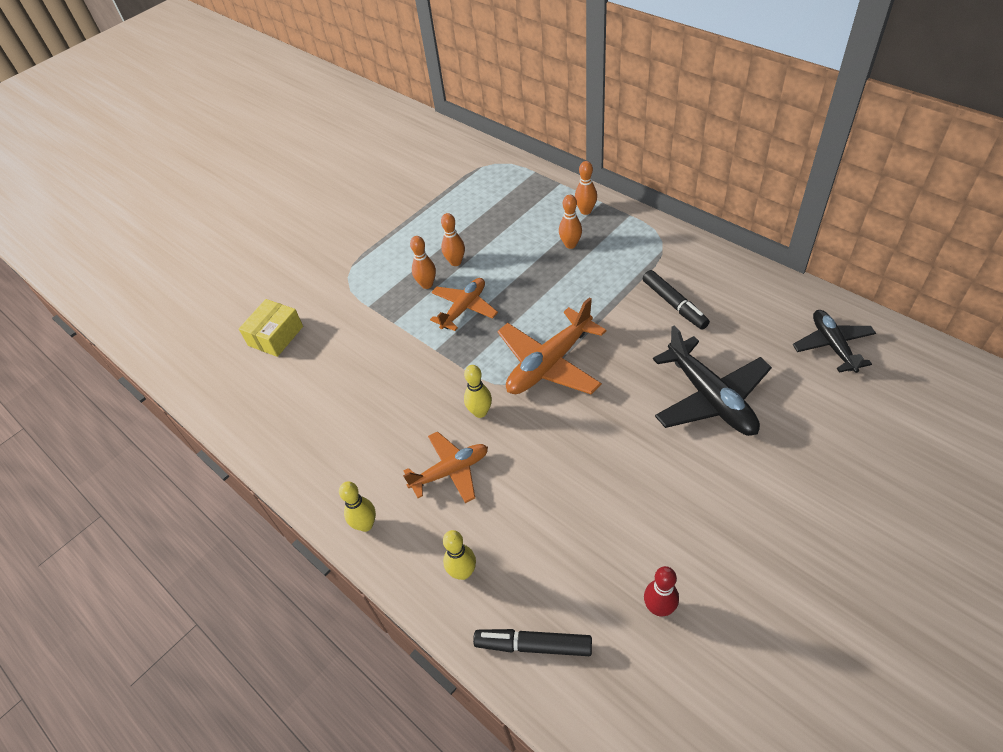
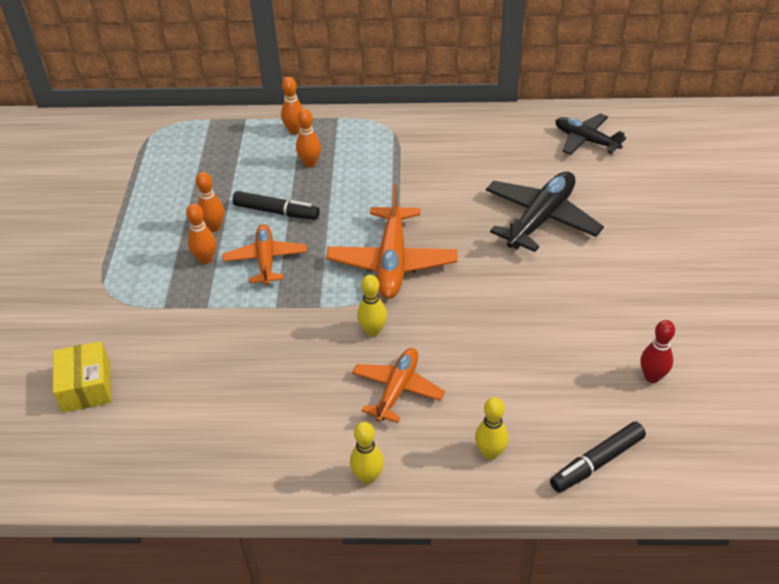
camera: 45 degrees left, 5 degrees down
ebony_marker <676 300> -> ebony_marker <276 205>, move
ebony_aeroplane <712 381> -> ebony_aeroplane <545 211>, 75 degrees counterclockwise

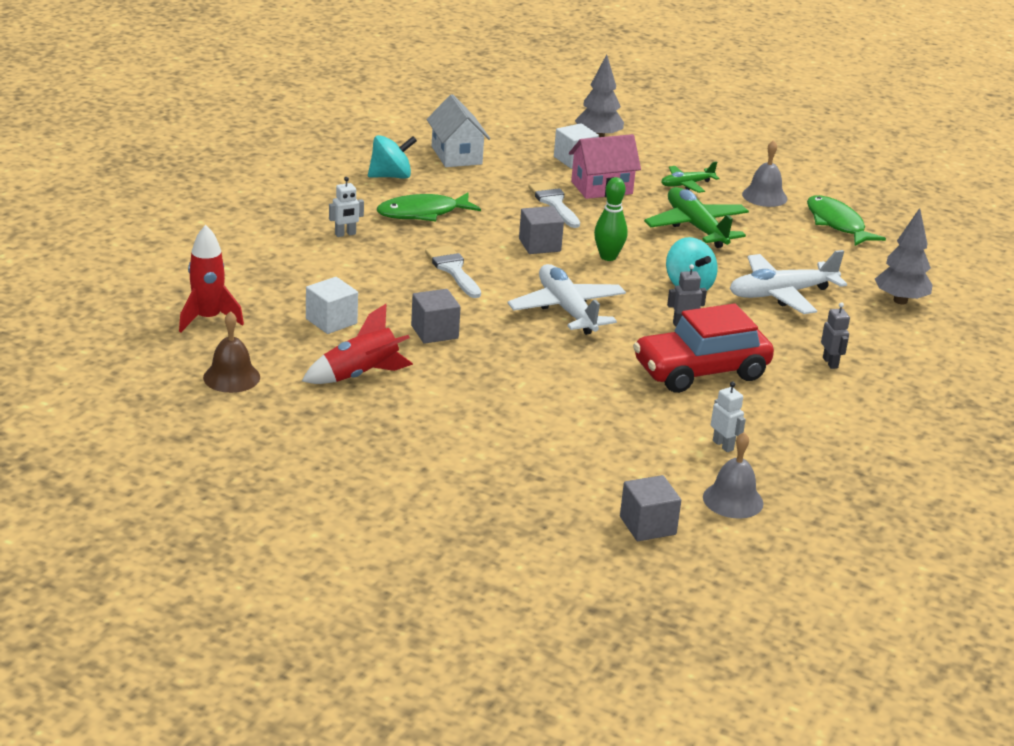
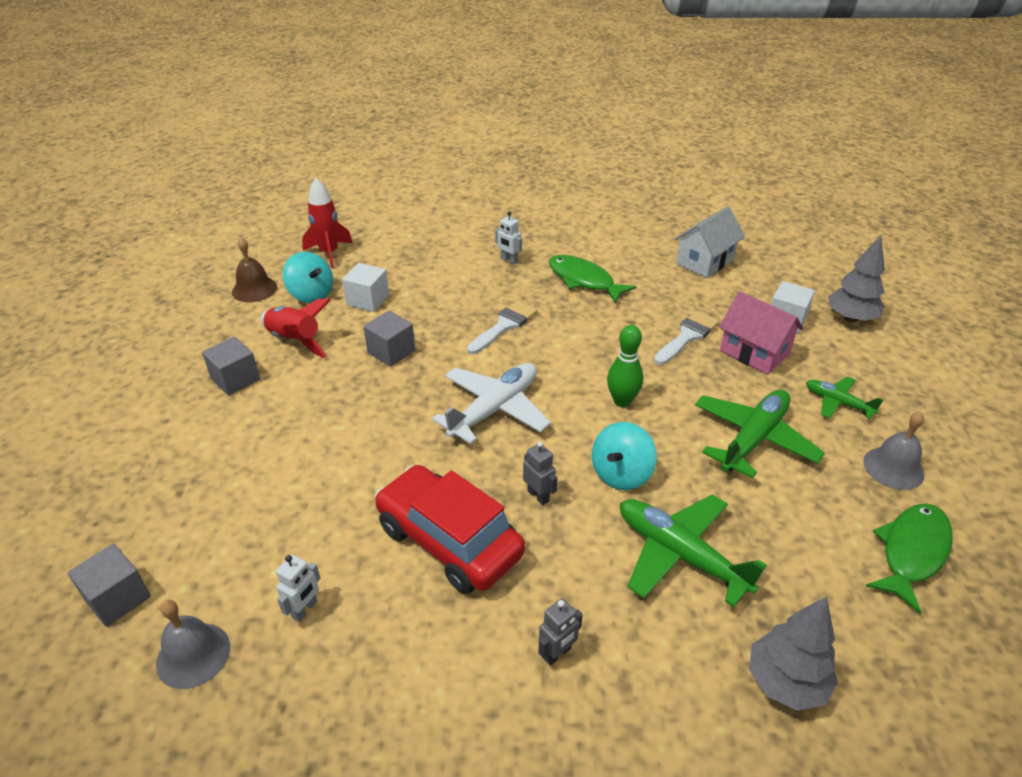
camera: 65 degrees right, 10 degrees up
teal_toy_top <392 157> -> teal_toy_top <308 277>, move
gray_solid_cube <541 230> -> gray_solid_cube <231 366>, move
snow-white_aeroplane <788 282> -> leaf-green_aeroplane <693 550>

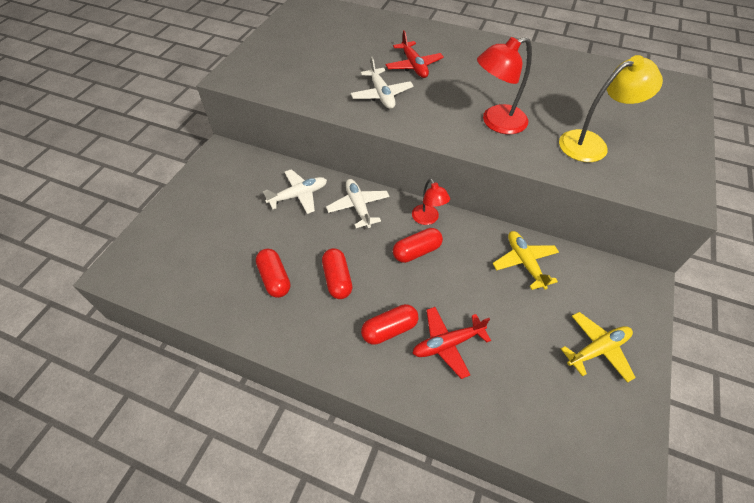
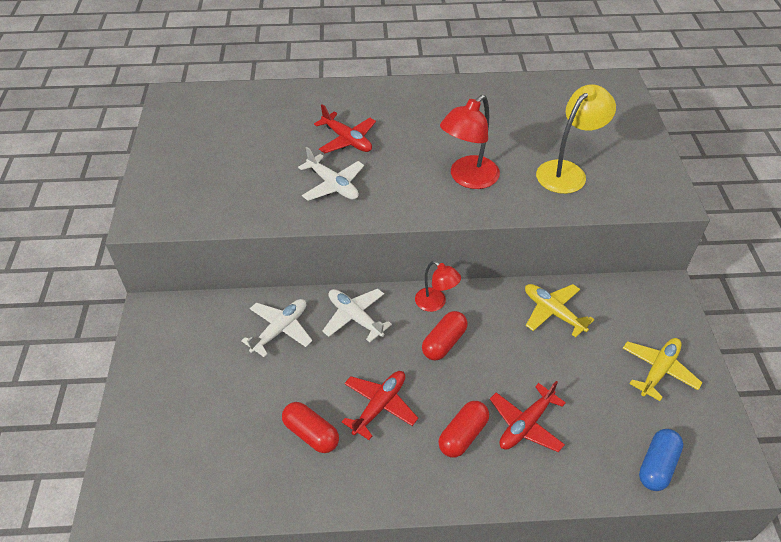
camera: 25 degrees left, 5 degrees down
scarlet_pill_shape <337 273> -> scarlet_aeroplane <380 405>
none -> royal_blue_pill_shape <661 460>

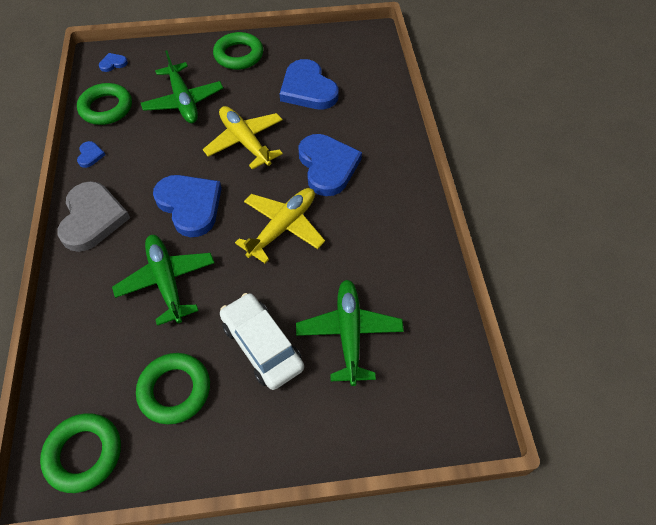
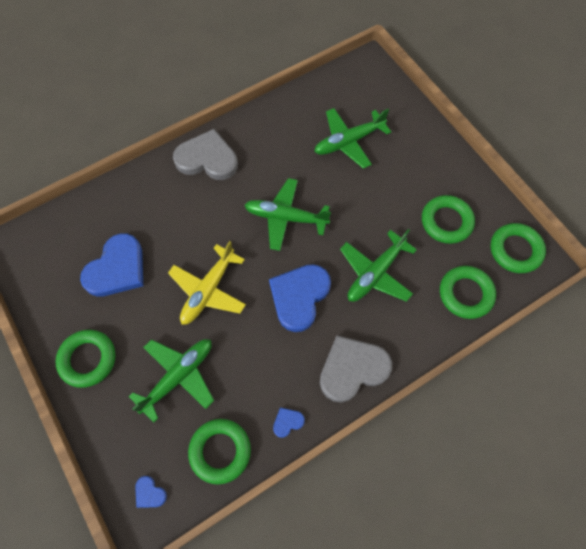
camera: 115 degrees left, 10 degrees up
snow-white_toy_car <262 341> -> none
bright_yellow_aeroplane <280 225> -> leaf-green_aeroplane <287 214>
royal_blue_heart_shape <330 165> -> none
none -> gray_heart_shape <205 154>
none -> leaf-green_ring <468 292>

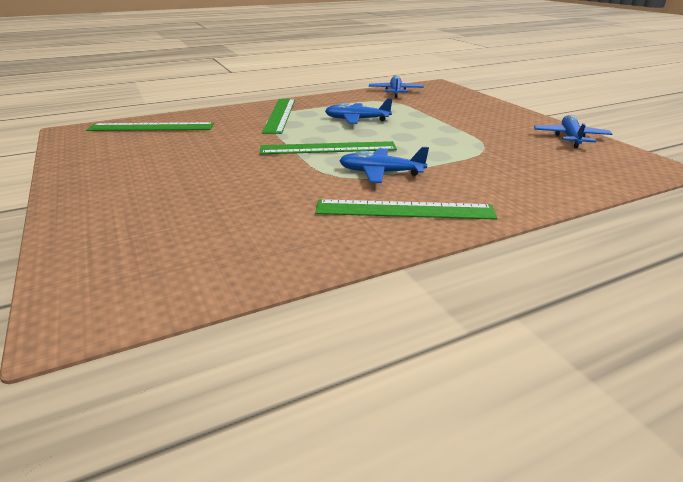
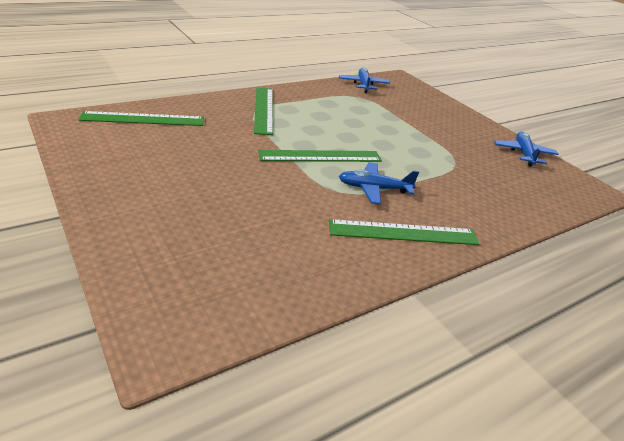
camera: 10 degrees left, 5 degrees up
royal_blue_aeroplane <359 111> -> none

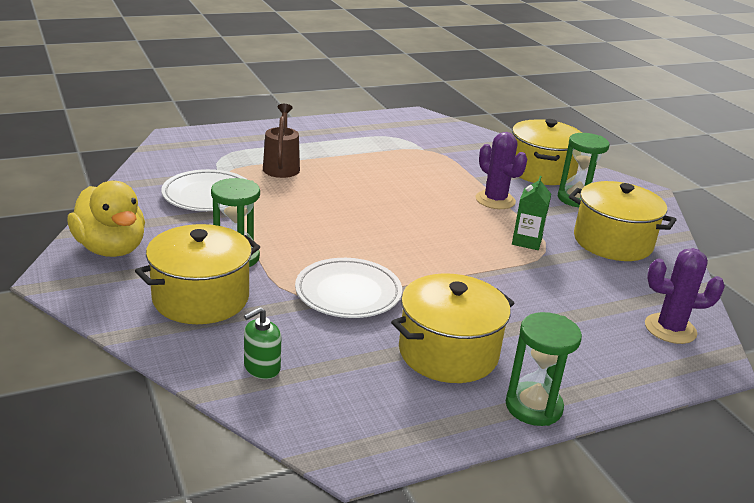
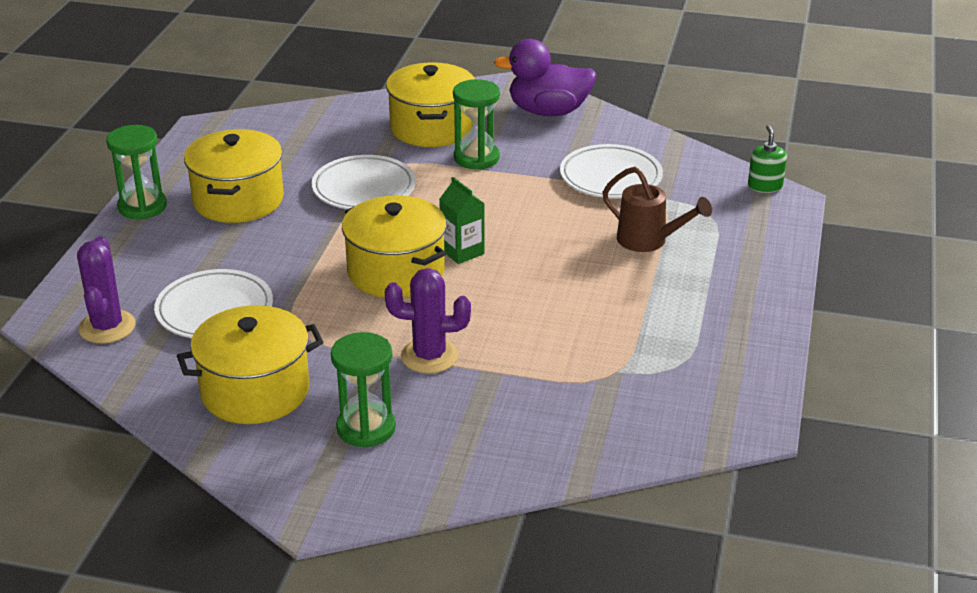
camera: 130 degrees right, 5 degrees up
bright_yellow_duck <106 219> -> purple_duck <545 77>
leaf-green_soap_pump <262 343> -> leaf-green_soap_pump <767 159>, move
bright_yellow_cooking_pot <547 152> -> bright_yellow_cooking_pot <394 246>, move
leaf-green_milk_carton <531 213> -> leaf-green_milk_carton <462 220>, move
purple_prickly_plant <685 296> -> purple_prickly_plant <106 289>, 45 degrees counterclockwise
none -> snow-white_plate <213 303>

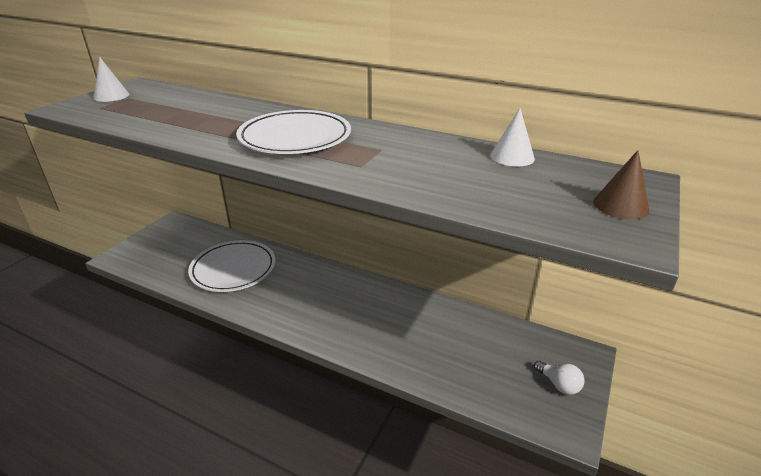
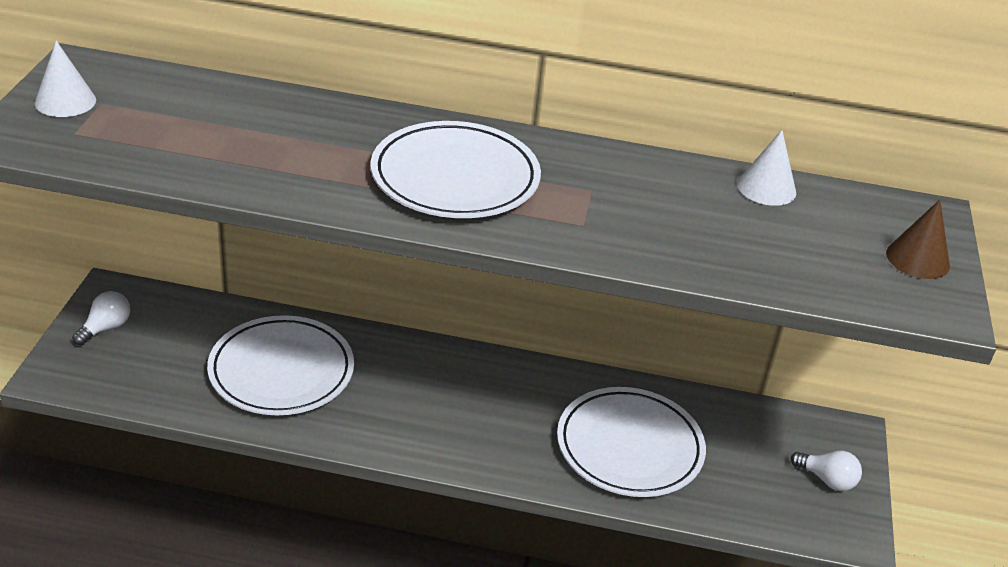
camera: 20 degrees left, 5 degrees up
none -> snow-white_bulb <101 318>
none -> snow-white_plate <631 442>

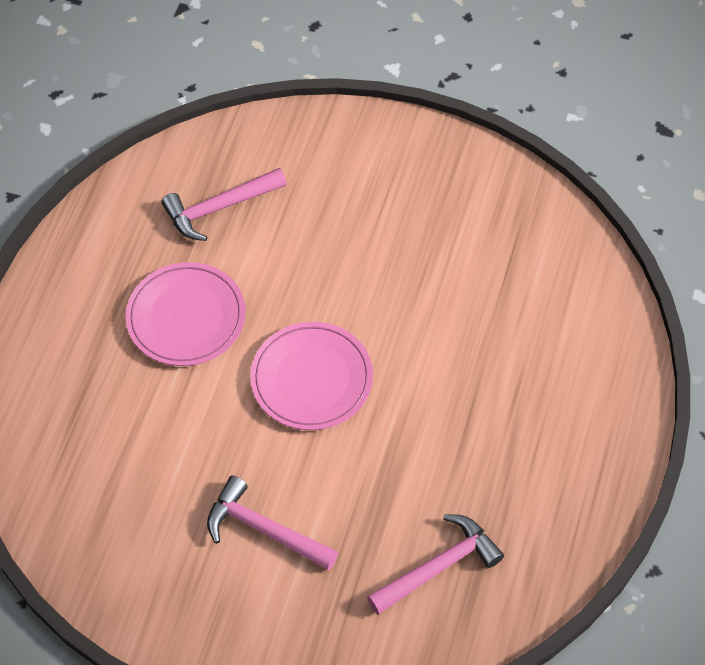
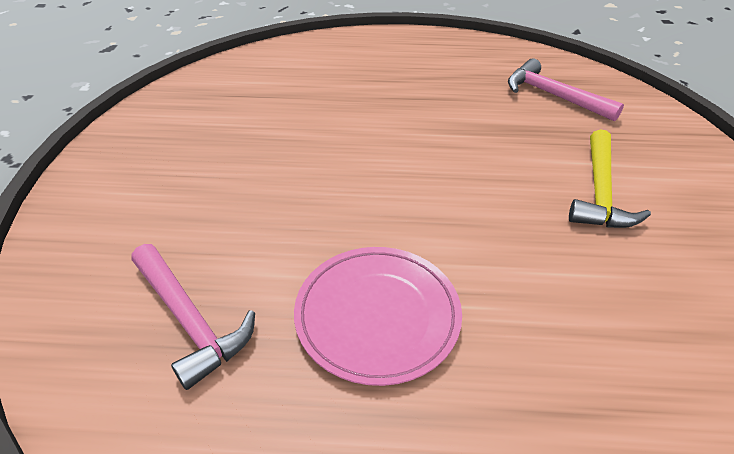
camera: 105 degrees left, 15 degrees down
rosy_claw_hammer <272 522> -> bright_yellow_claw_hammer <610 178>
rosy_plate <311 376> -> none

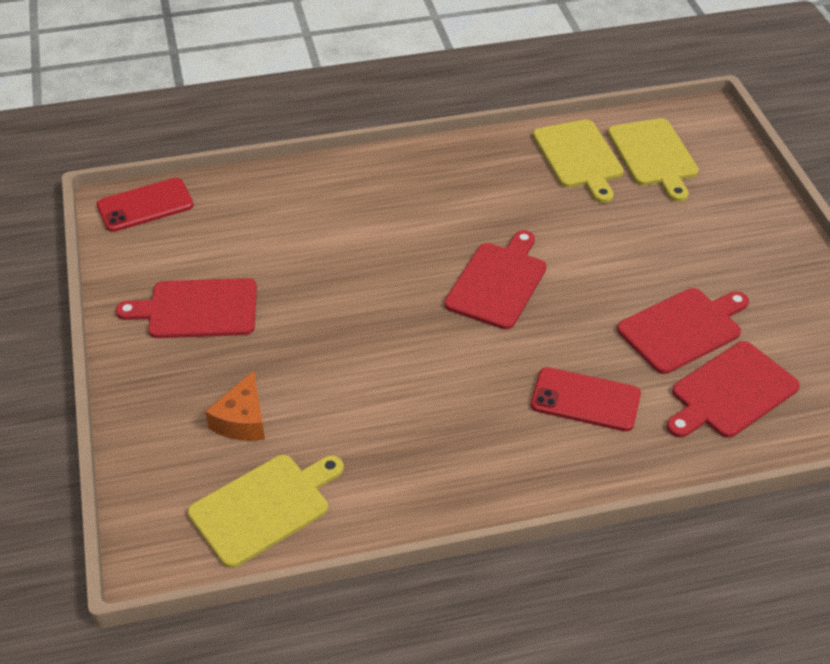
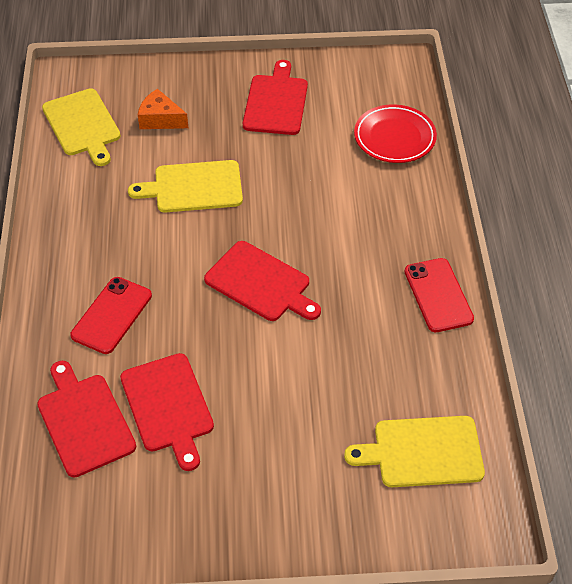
camera: 100 degrees right, 5 degrees up
scarlet_mobile_phone <145 205> -> scarlet_mobile_phone <439 295>, move
bright_yellow_chopping_board <578 161> -> bright_yellow_chopping_board <185 186>, move
none -> scarlet_plate <395 133>

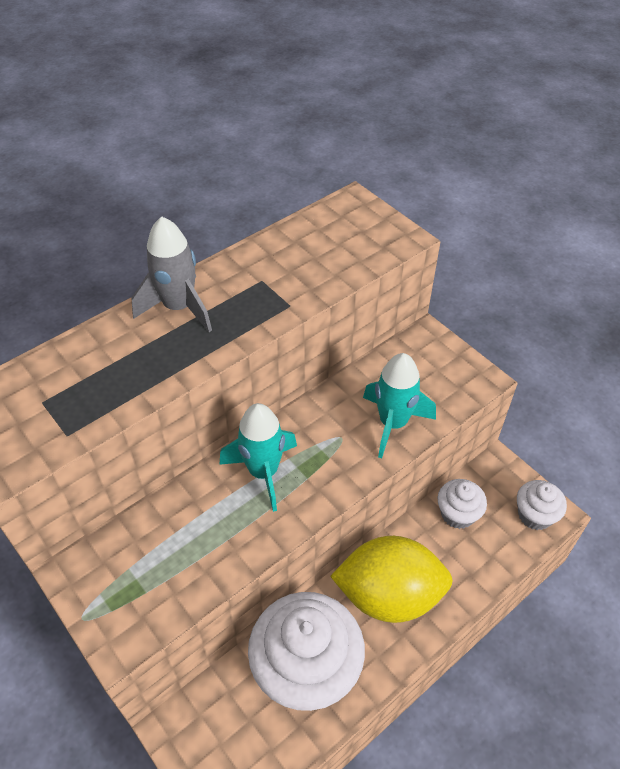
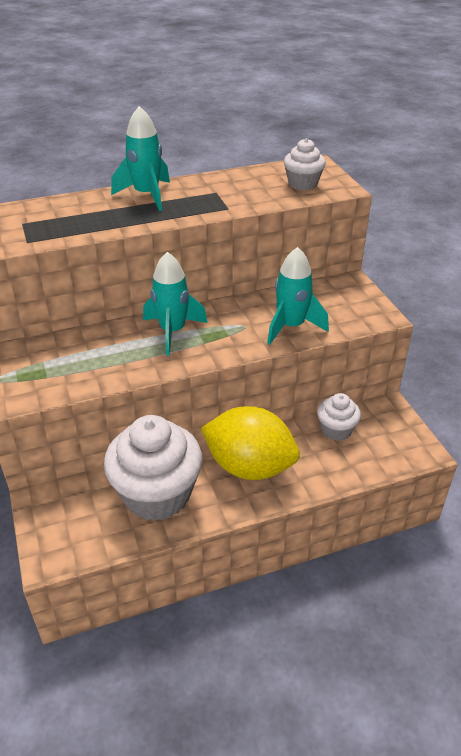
camera: 20 degrees right, 10 degrees down
gray_toy_rocket <171 274> -> teal_toy_rocket <140 158>
snow-white_muffin <542 505> -> snow-white_muffin <305 164>, move

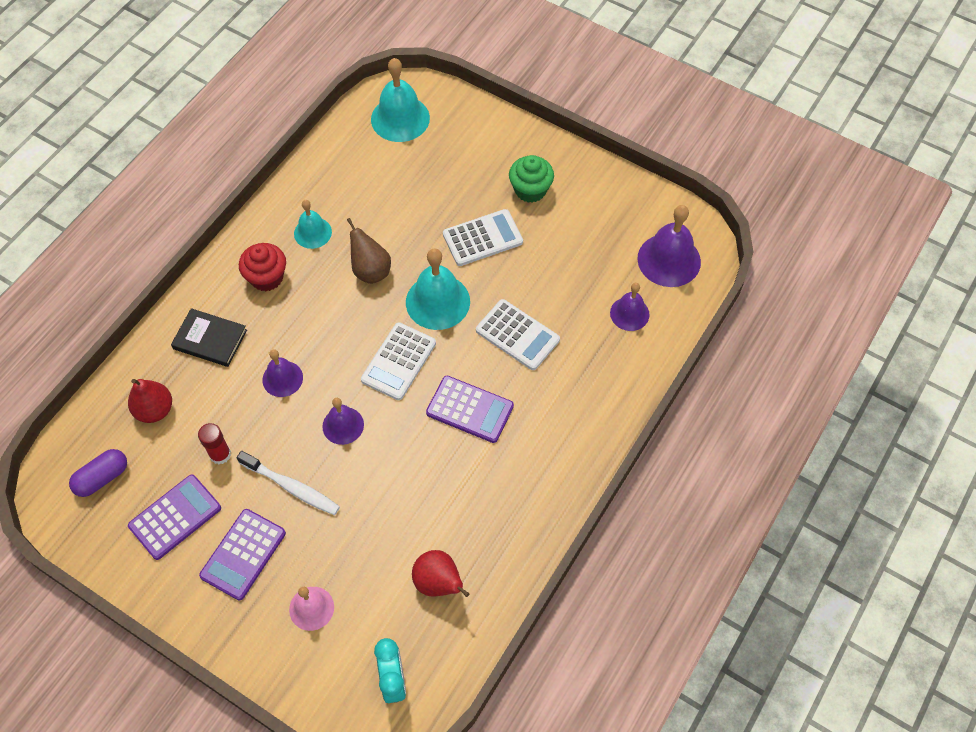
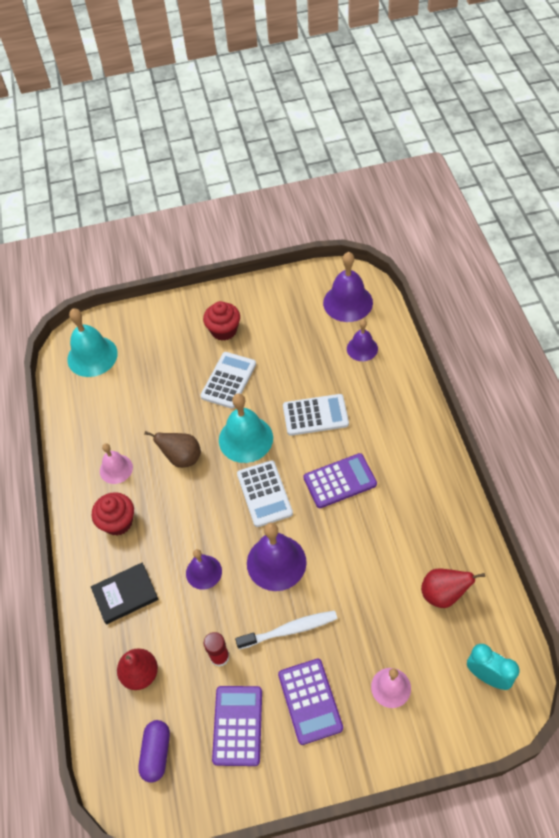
camera: 40 degrees left, 5 degrees down
teal_bell <313 224> -> rosy_bell <116 463>
purple_bell <343 421> -> purple_bell <277 557>, x1.65
leaf-green_muffin <531 179> -> scarlet_muffin <221 321>

